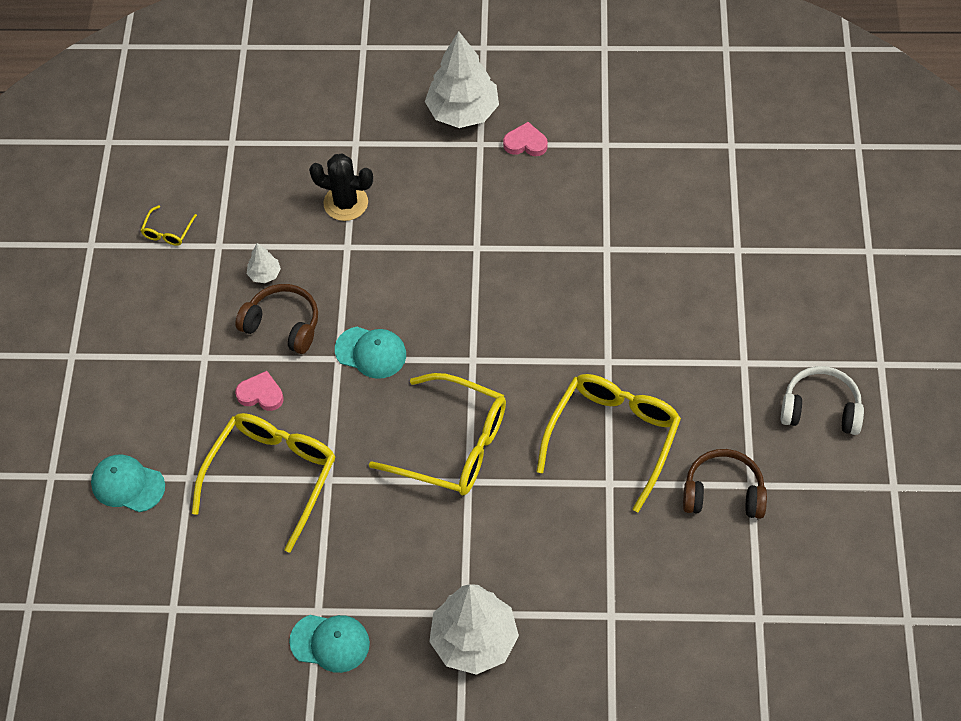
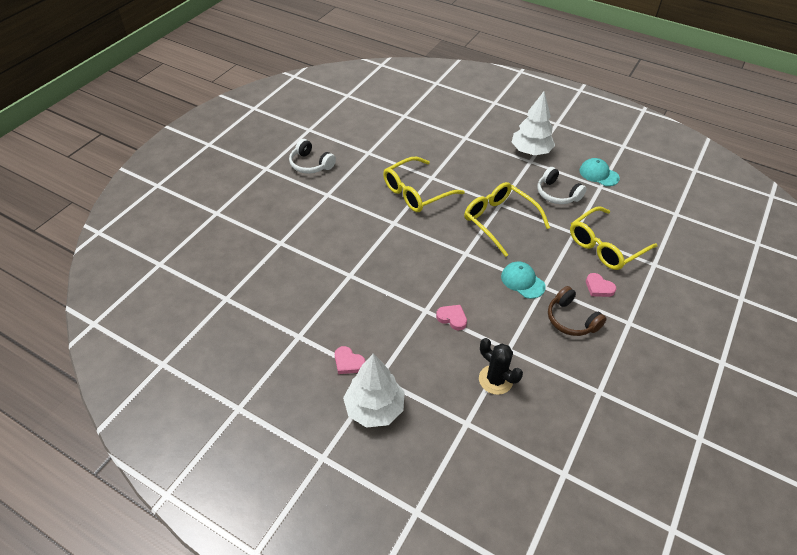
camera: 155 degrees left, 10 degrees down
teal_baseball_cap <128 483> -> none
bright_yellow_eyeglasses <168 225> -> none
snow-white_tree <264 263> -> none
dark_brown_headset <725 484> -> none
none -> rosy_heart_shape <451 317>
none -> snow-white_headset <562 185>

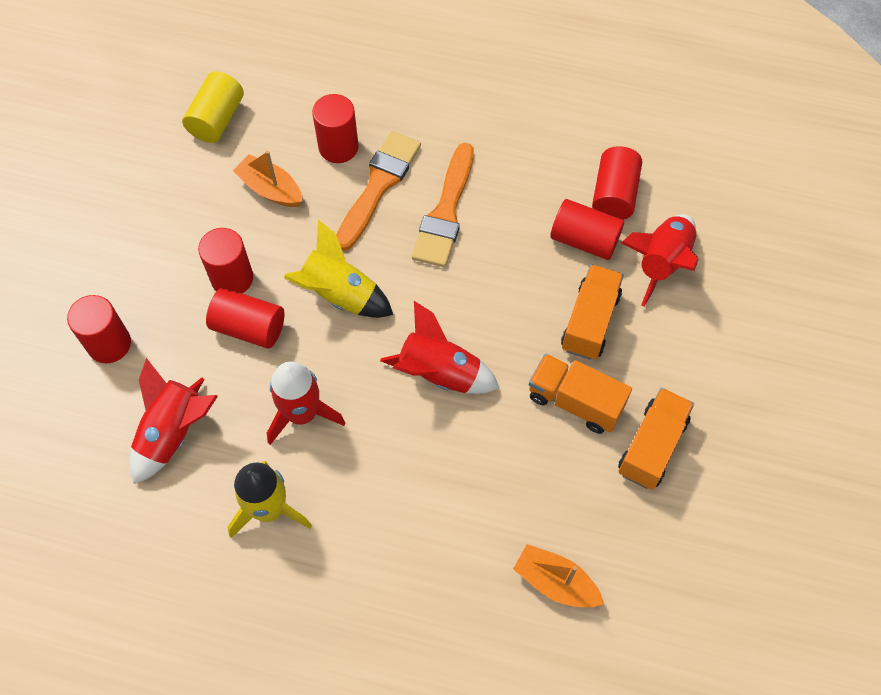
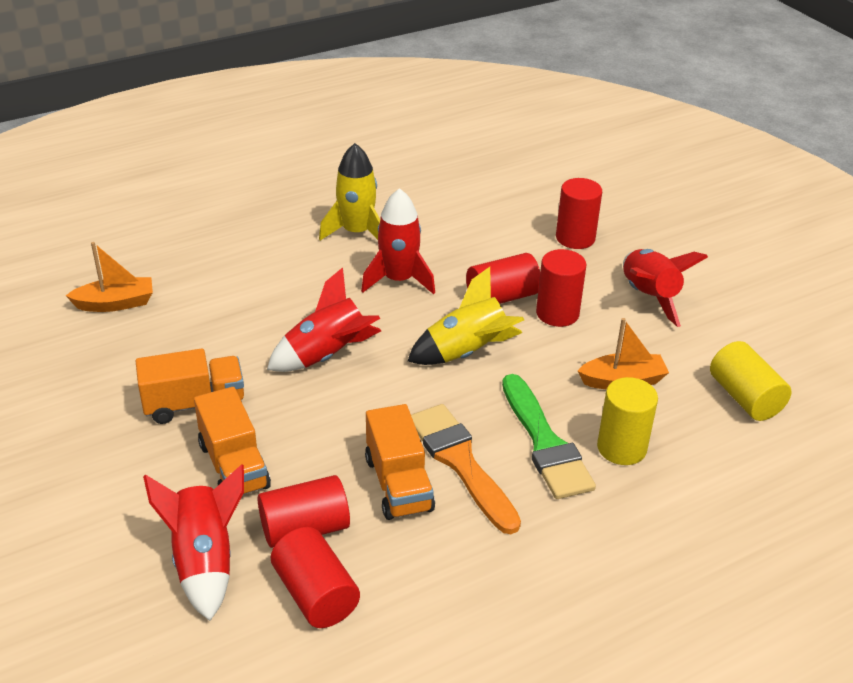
camera: 135 degrees right, 25 degrees down
scarlet_toy_rocket <174 421> -> scarlet_toy_rocket <665 288>, move
scarlet_cylinder_shape <335 128> -> bright_yellow_cylinder_shape <627 421>
bright_orange_brush <378 191> -> leaf-green_brush <549 436>
bright_orange_truck <656 439> -> bright_orange_truck <400 462>, move

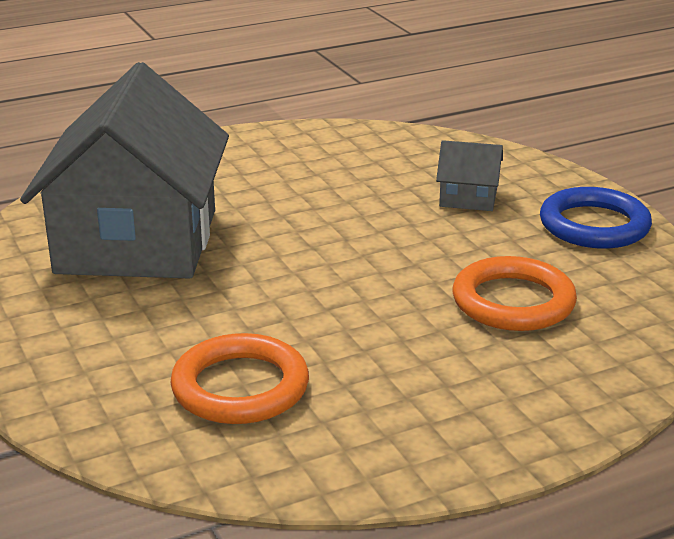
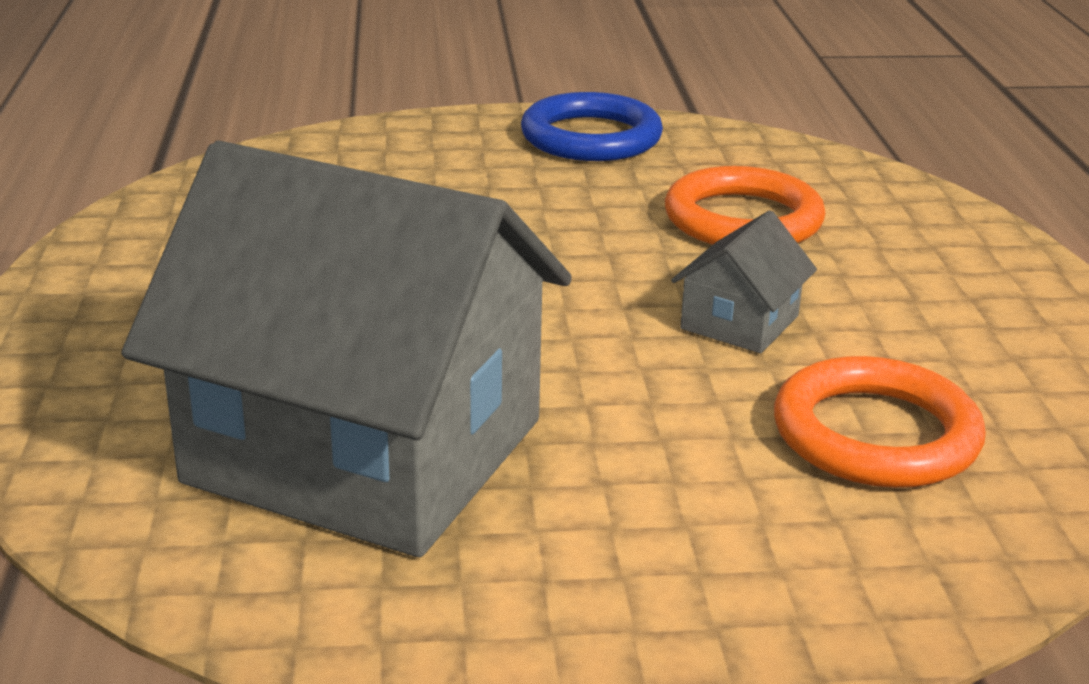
camera: 70 degrees left, 0 degrees up
gray_house <469 175> -> gray_house <744 282>, move

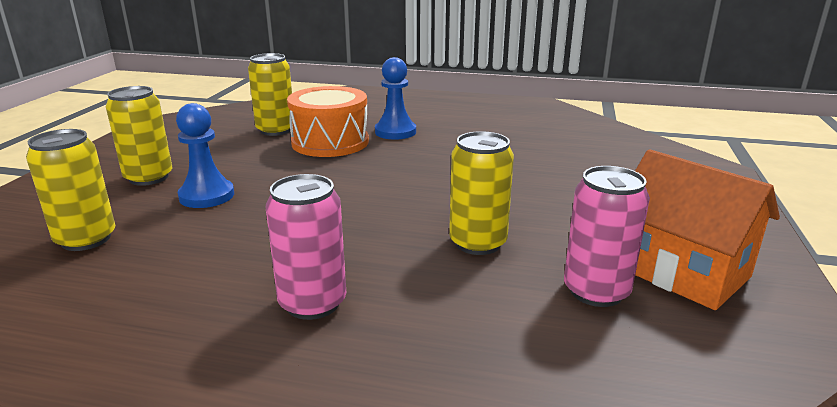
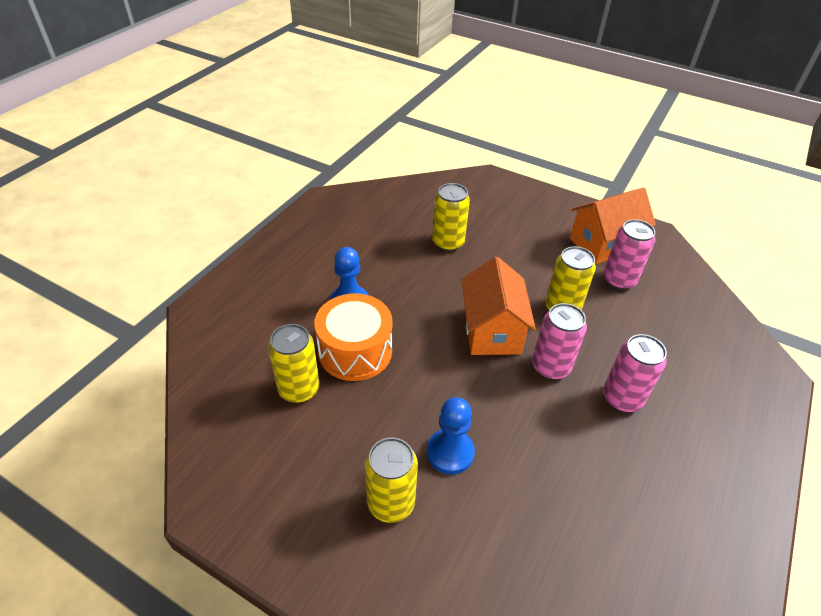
camera: 75 degrees left, 20 degrees up
bright_yellow_can <70 190> -> bright_yellow_can <451 217>, move
none -> bright_orange_house <498 306>
none -> rosy_can <559 341>

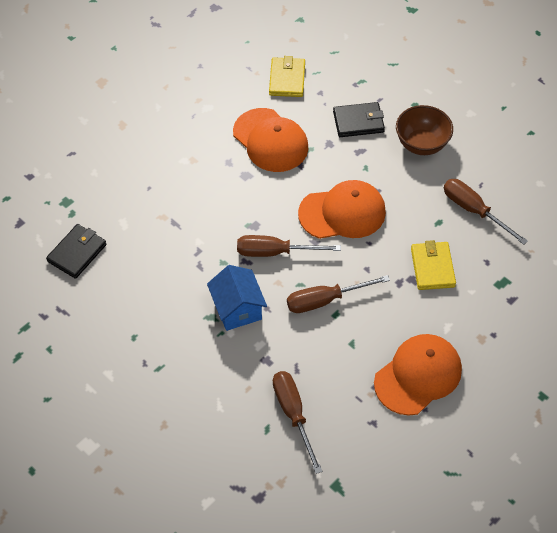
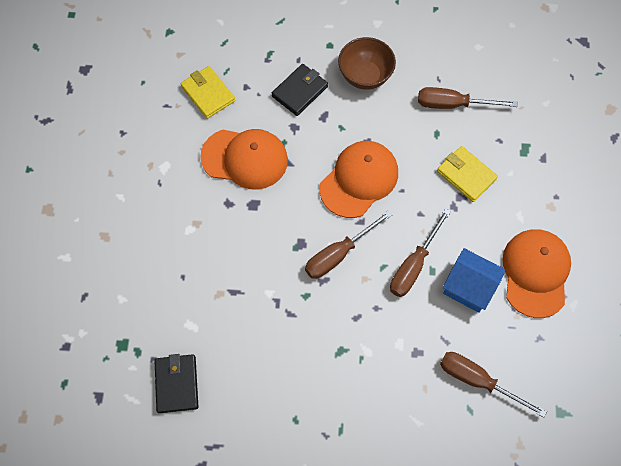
camera: 40 degrees left, 10 degrees up
royal_blue_house <237 298> -> royal_blue_house <474 280>, move

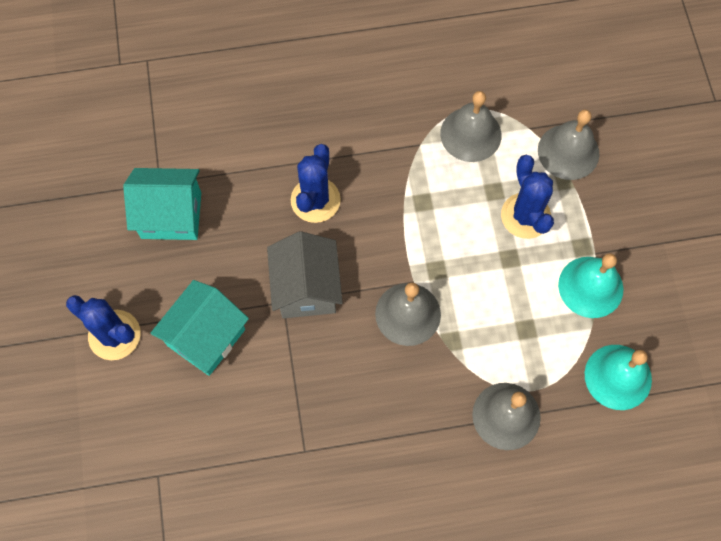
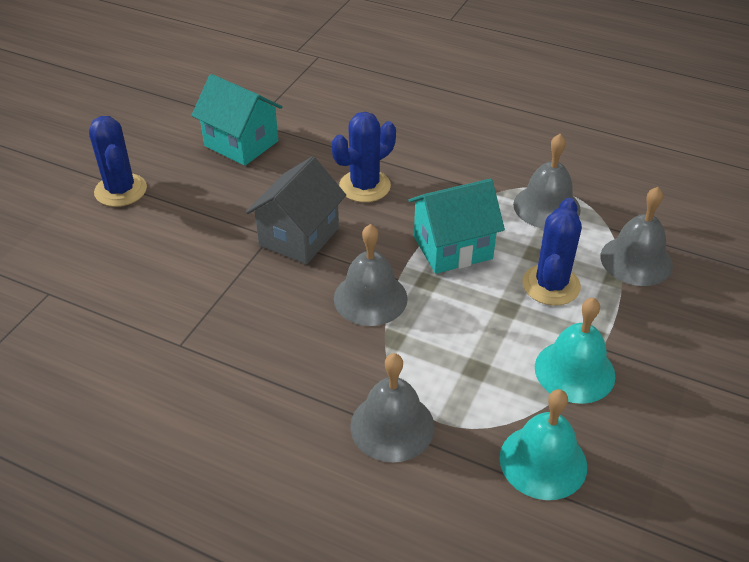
camera: 35 degrees right, 25 degrees down
teal_house <199 328> -> teal_house <457 226>, move

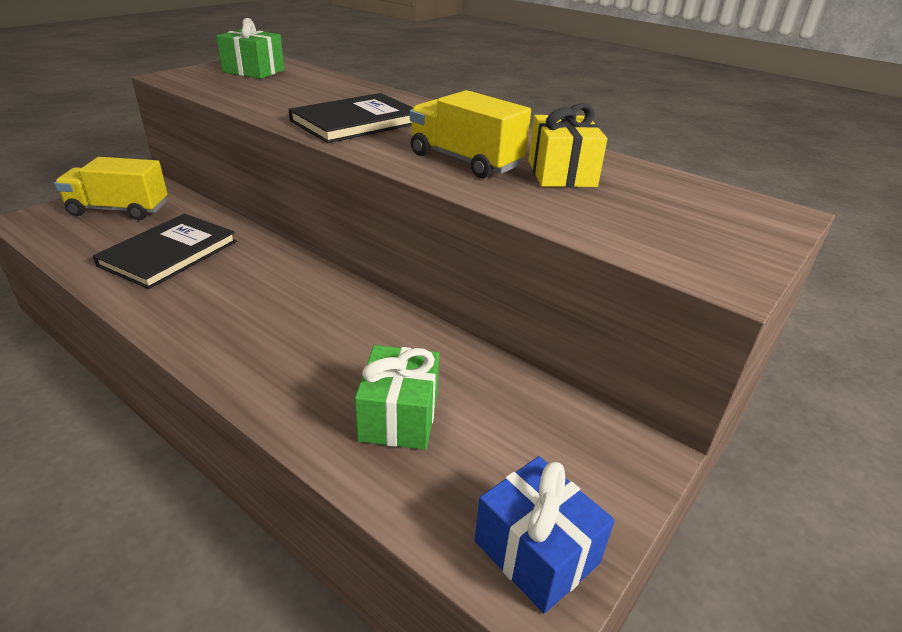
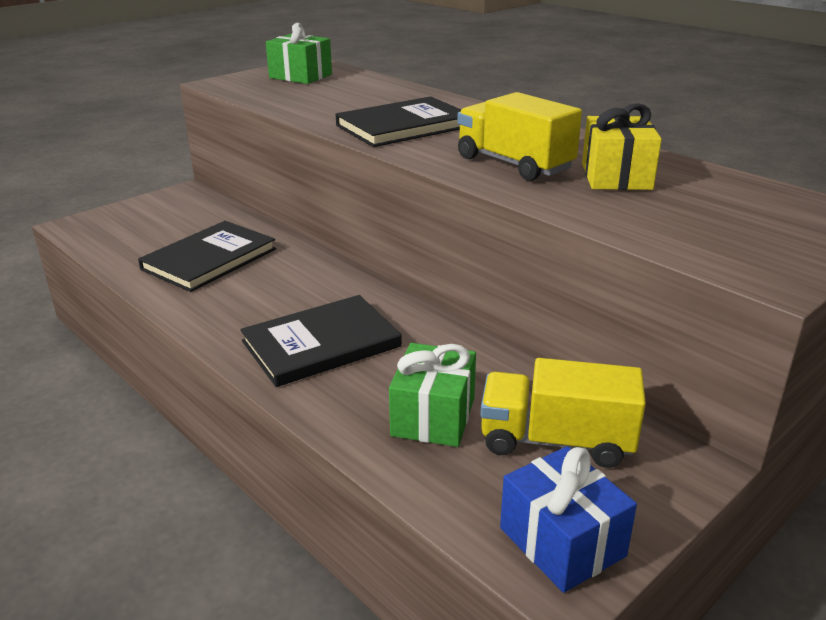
camera: 10 degrees right, 5 degrees down
bright_yellow_truck <110 188> -> bright_yellow_truck <563 413>, move
none -> ebony_hardcover <321 341>

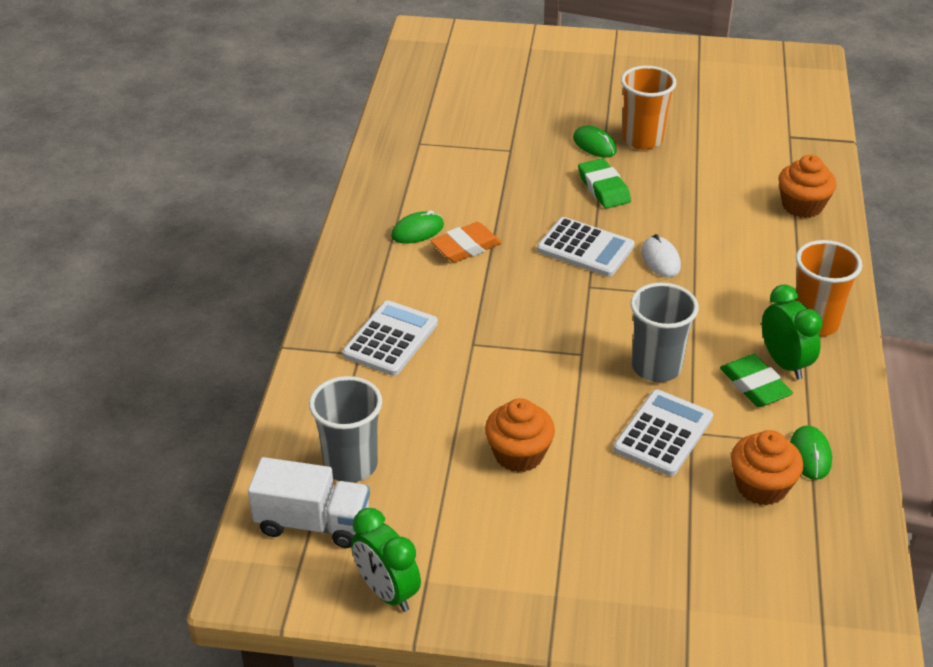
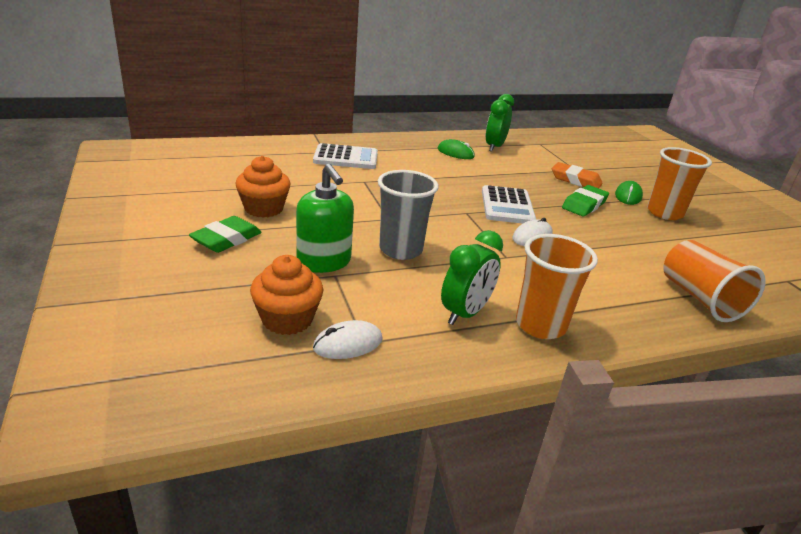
camera: 60 degrees right, 10 degrees down
snow-white_truck <309 502> -> none
gray_cup <345 429> -> none
leaf-green_clock <386 560> -> leaf-green_clock <500 123>, move
bright_orange_pencil_eraser <466 242> -> bright_orange_pencil_eraser <577 175>, move
snow-white_pocket_calculator <663 433> -> leaf-green_soap_pump <325 218>
leaf-green_pencil_eraser <756 380> -> leaf-green_pencil_eraser <225 234>, move
bright_orange_muffin <807 186> -> bright_orange_cup <714 281>
leaf-green_PC_mouse <811 452> -> snow-white_PC_mouse <348 339>

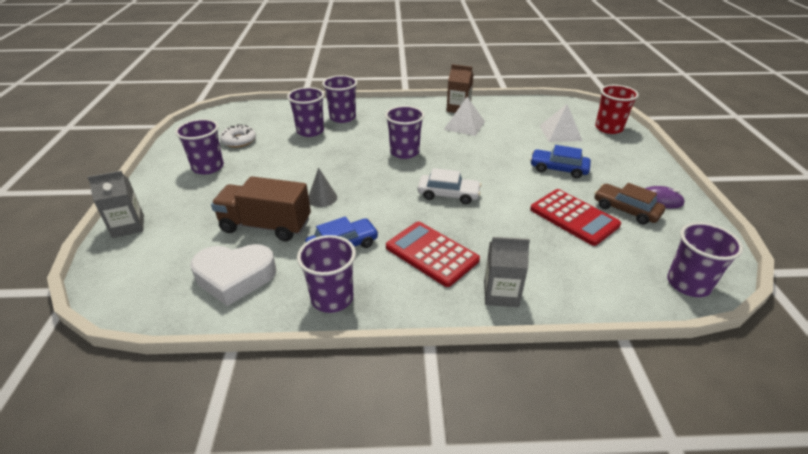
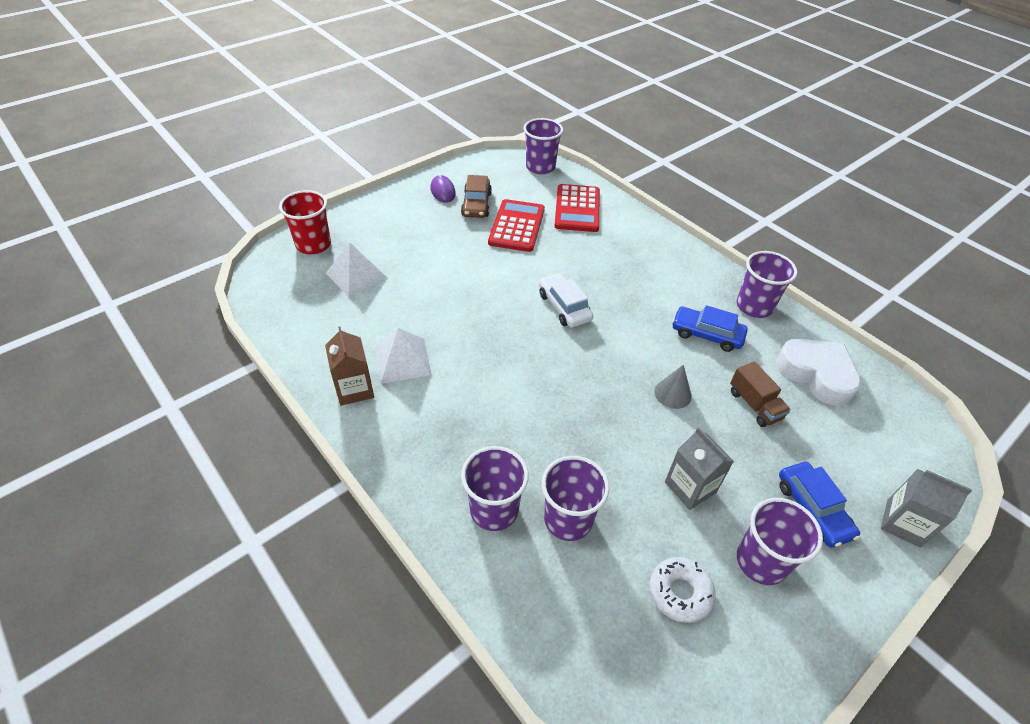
camera: 130 degrees left, 10 degrees up
dark_brown_truck <261 208> -> dark_brown_truck <760 394>, x0.58
purple_cup <405 132> -> none
scarlet_pocket_calculator <433 254> -> scarlet_pocket_calculator <577 208>, move
gray_milk_carton <507 272> -> gray_milk_carton <699 468>, move
royal_blue_toy_car <560 161> -> royal_blue_toy_car <819 505>, move

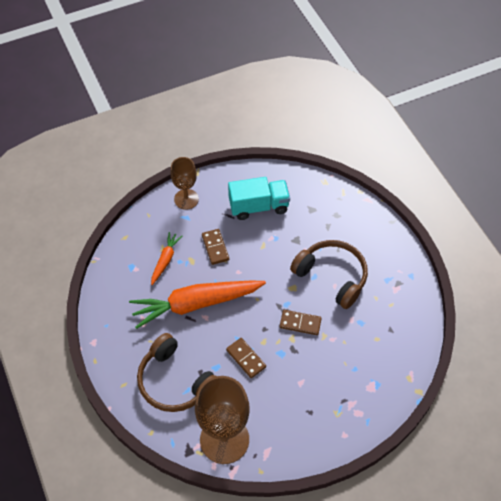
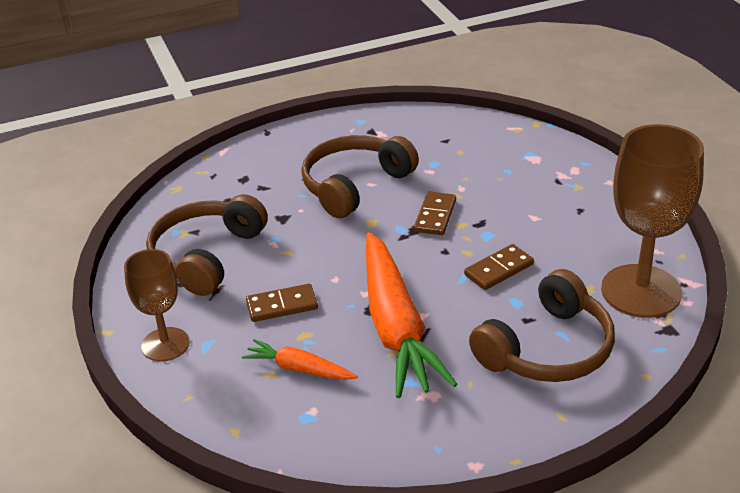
camera: 85 degrees left, 20 degrees down
teal_truck <259 198> -> dark_brown_headset <207 245>

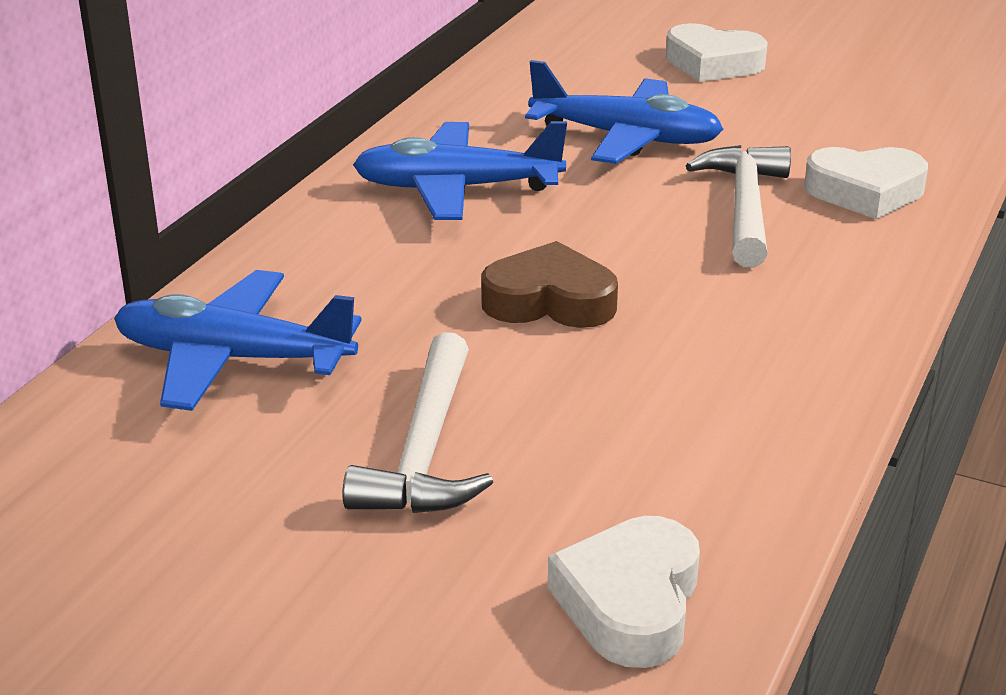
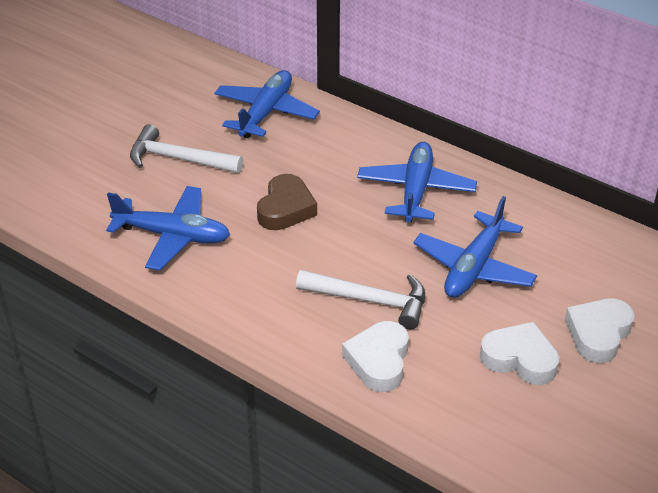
camera: 100 degrees right, 10 degrees up
snow-white_heart_shape <624 592> -> snow-white_heart_shape <519 353>, move
none -> royal_blue_aeroplane <168 228>

